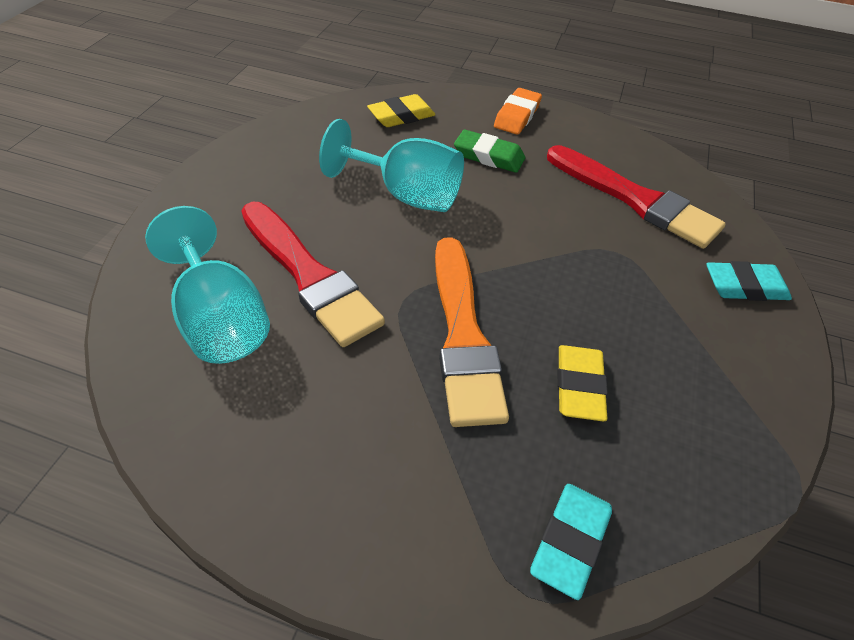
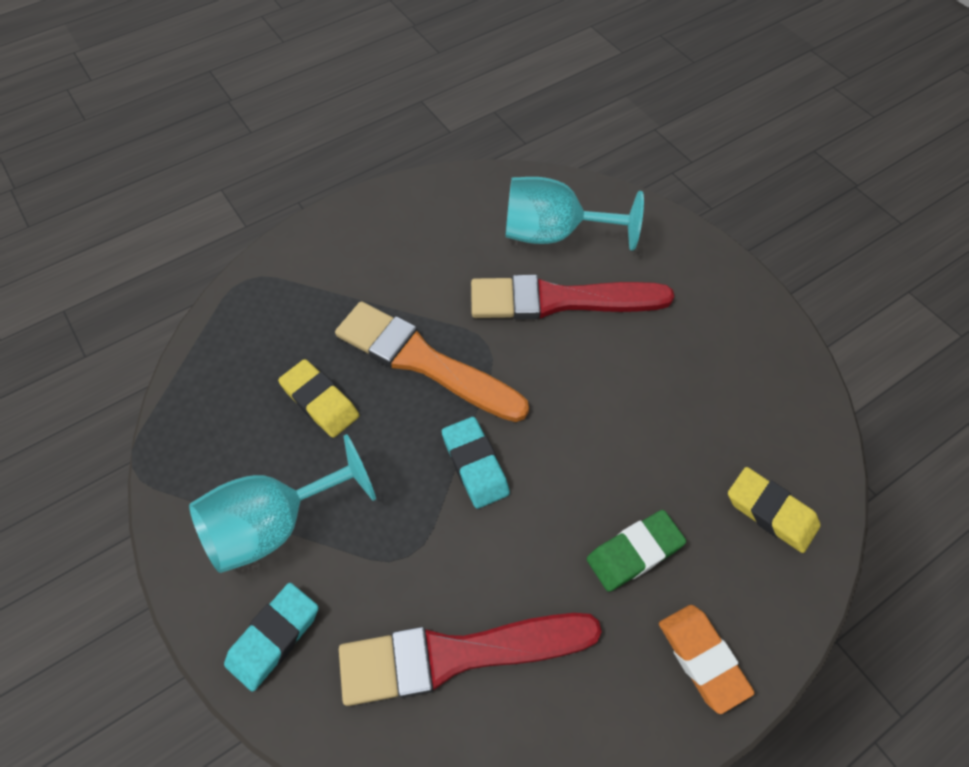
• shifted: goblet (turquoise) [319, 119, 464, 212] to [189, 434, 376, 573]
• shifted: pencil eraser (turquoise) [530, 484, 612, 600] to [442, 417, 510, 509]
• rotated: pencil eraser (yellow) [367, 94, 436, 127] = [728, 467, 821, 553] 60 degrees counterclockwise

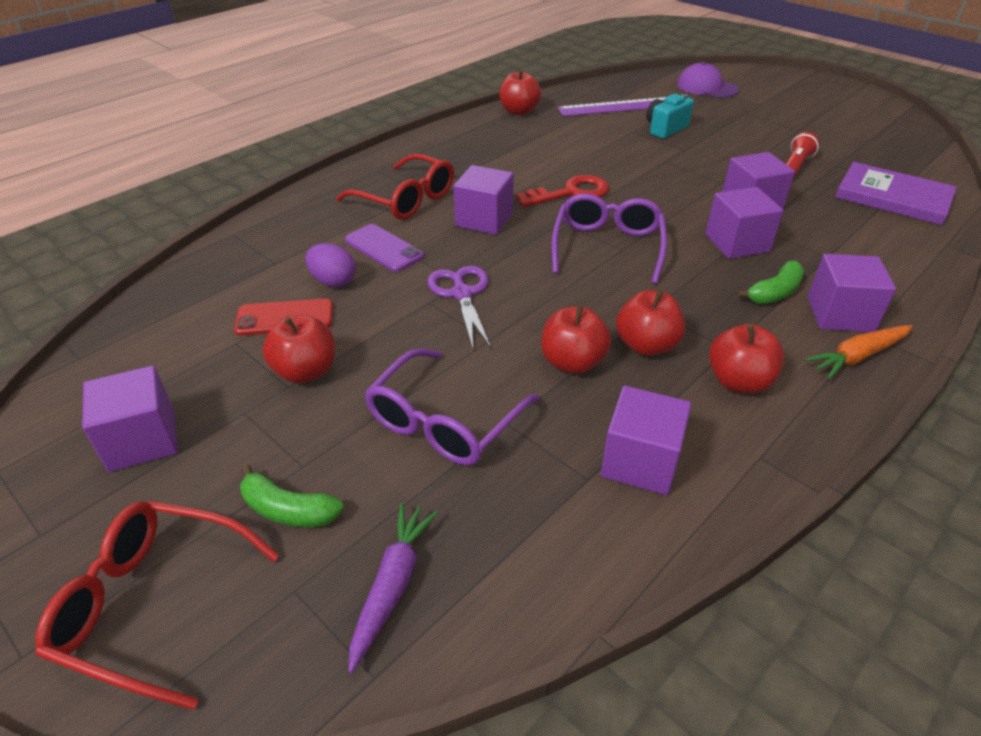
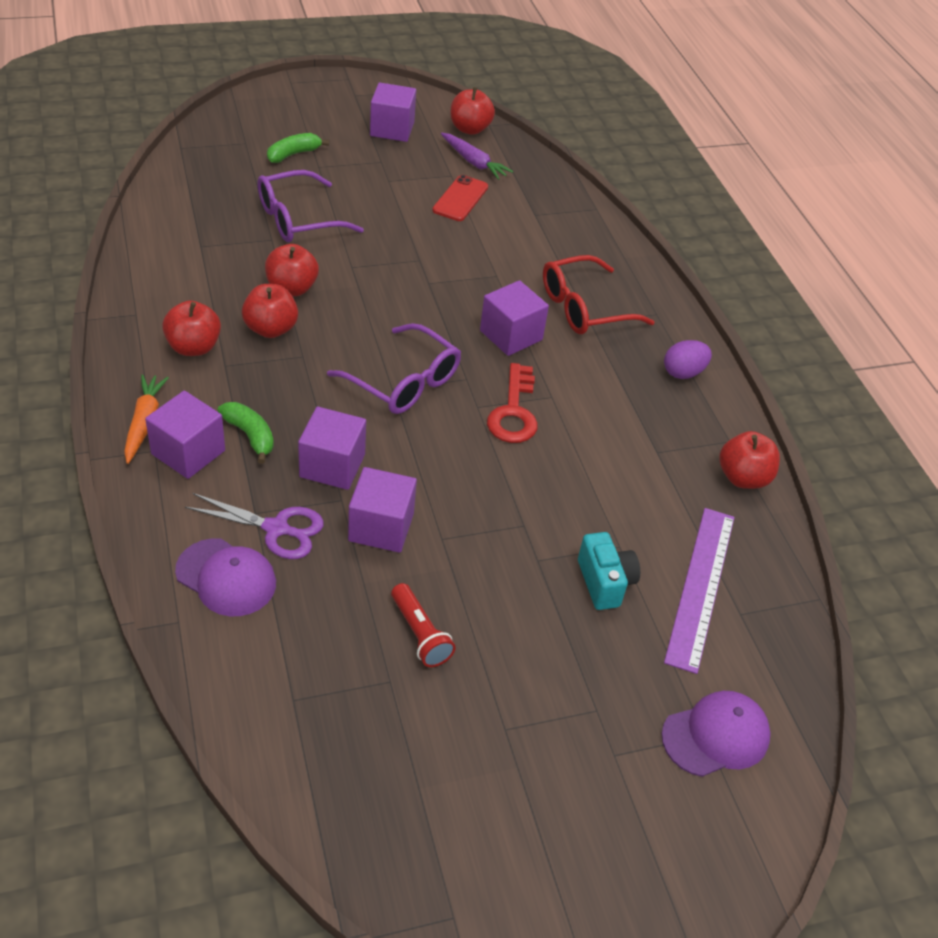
• new: cap (violet) [175, 538, 276, 616]
• shifted: scissors (violet) [427, 266, 491, 348] to [185, 493, 324, 559]
• rotated: banana fruit (leaf-green) [737, 261, 804, 304] = [218, 402, 274, 464] 150 degrees clockwise
• rotated: glasses (violet) [365, 348, 539, 465] = [257, 170, 364, 242] 90 degrees counterclockwise
• shifted: carrot (violet) [349, 503, 438, 673] to [441, 133, 513, 180]
• shifted: toy apple (scarlet) [262, 315, 335, 383] to [451, 87, 495, 135]
• shifted: toy egg (violet) [305, 243, 356, 287] to [664, 340, 712, 379]
• gone: glasses (scarlet) [35, 501, 279, 710]
• gone: mobile phone (violet) [345, 224, 424, 272]
• gone: solid cube (violet) [601, 386, 691, 495]
• gone: hardcover (violet) [835, 162, 957, 225]

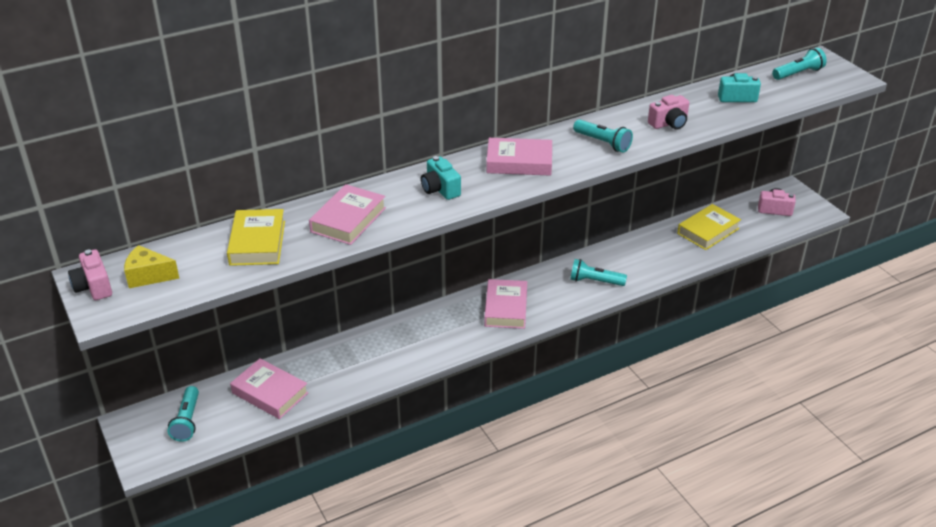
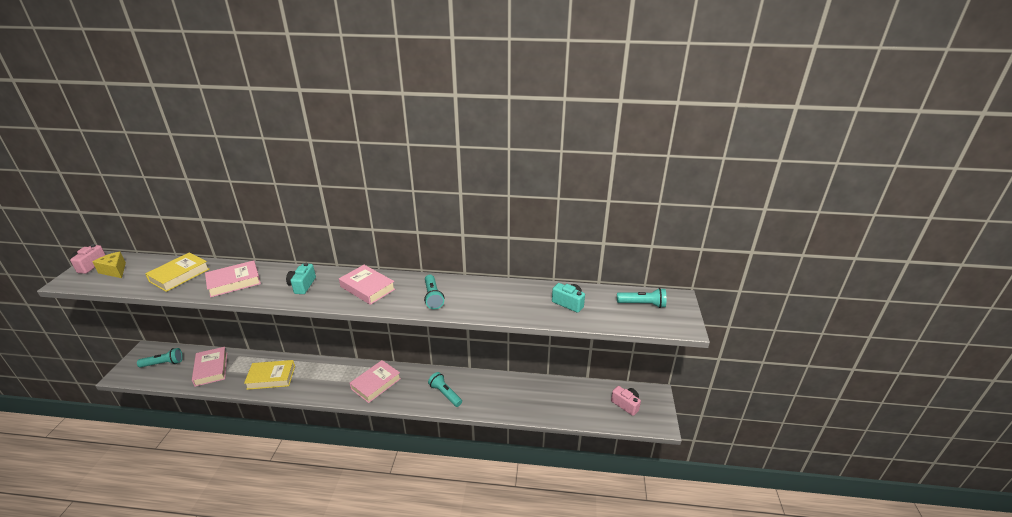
• rotated: flashlight (turquoise) [168, 386, 199, 442] = [137, 348, 183, 367] 135 degrees counterclockwise
• shifted: hardcover (yellow) [677, 204, 741, 250] to [244, 360, 295, 390]
• gone: compact camera (rosy) [648, 95, 689, 130]

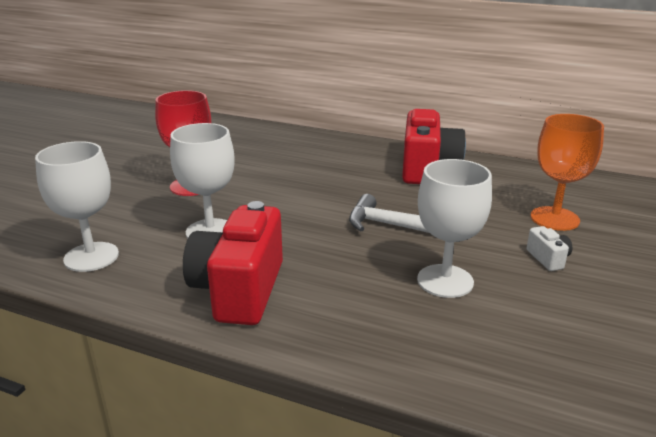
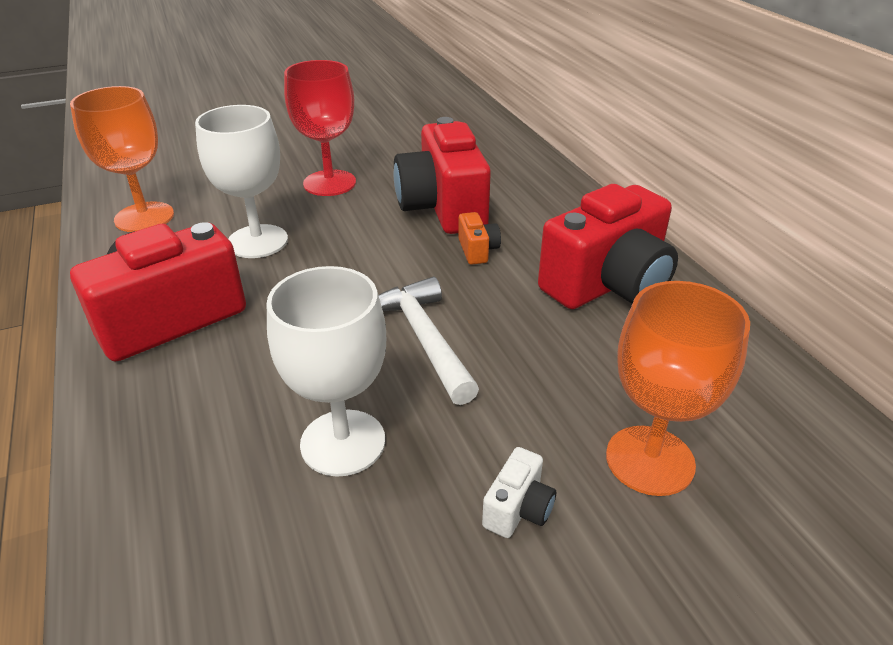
• repainted: goblet (snow-white) [35, 141, 119, 272] to goblet (orange-coloured) [70, 86, 174, 232]
• new: compact camera (scarlet) [394, 117, 491, 234]
• new: compact camera (orange-coloured) [458, 212, 501, 265]

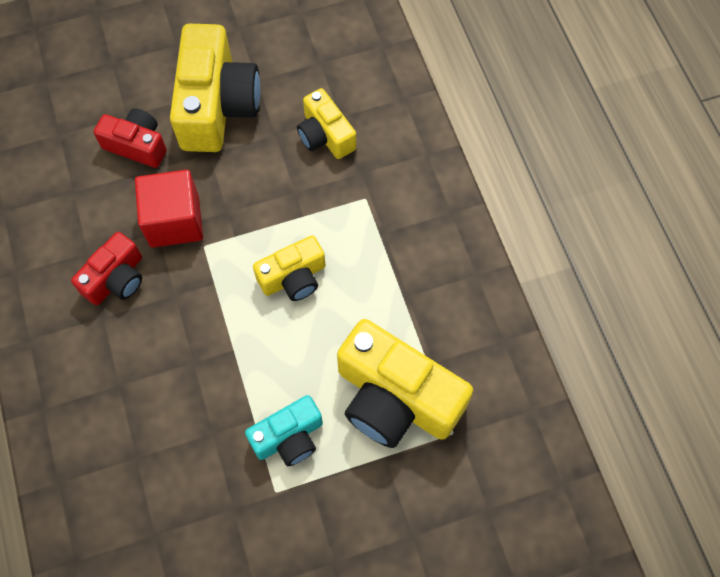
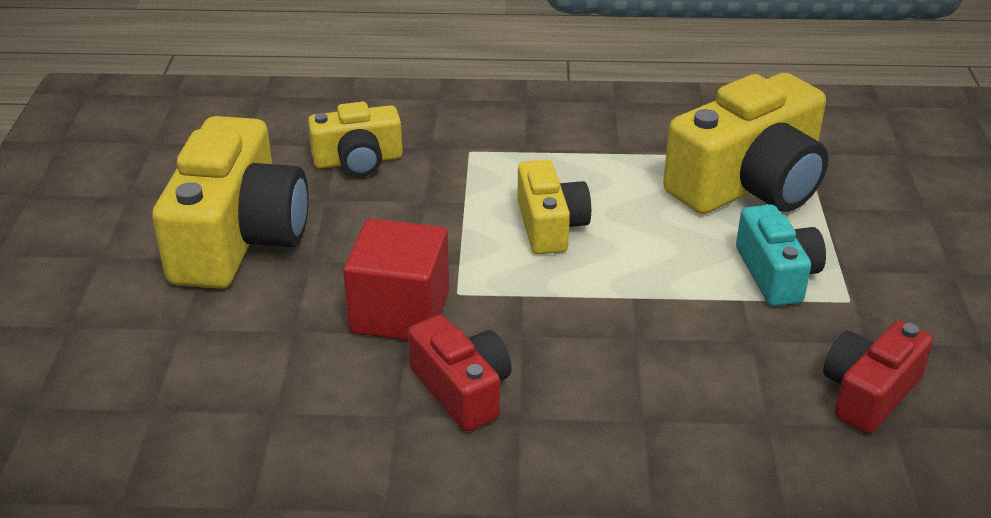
• rotated: compact camera (yellow) [170, 24, 261, 152] = [152, 116, 309, 289] 75 degrees clockwise
• shifted: compact camera (scarlet) [94, 108, 167, 168] to [823, 320, 933, 434]

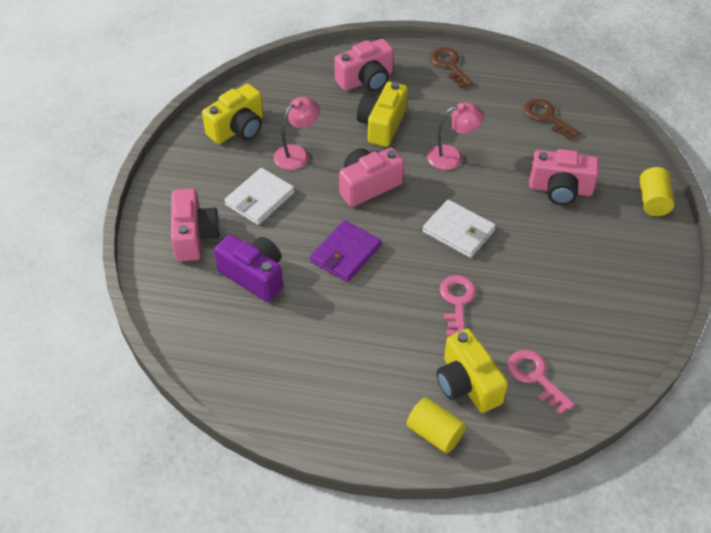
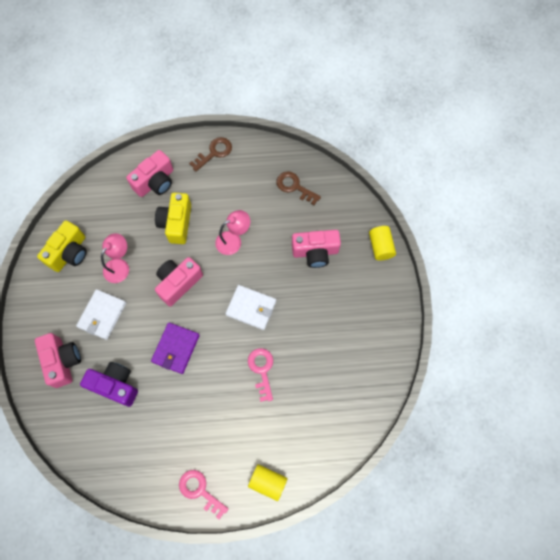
• shifted: key (rosy) [508, 350, 575, 415] to [179, 470, 228, 519]
• rotated: key (brown) [430, 47, 473, 88] = [189, 137, 232, 171] 90 degrees clockwise
• gone: compact camera (yellow) [437, 329, 508, 413]

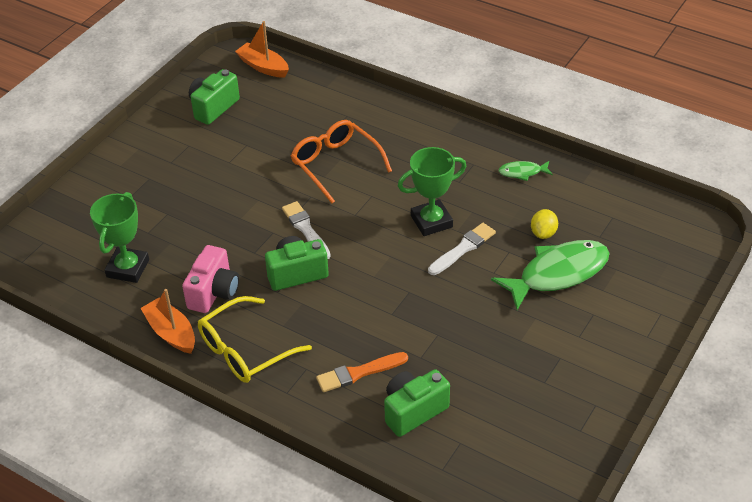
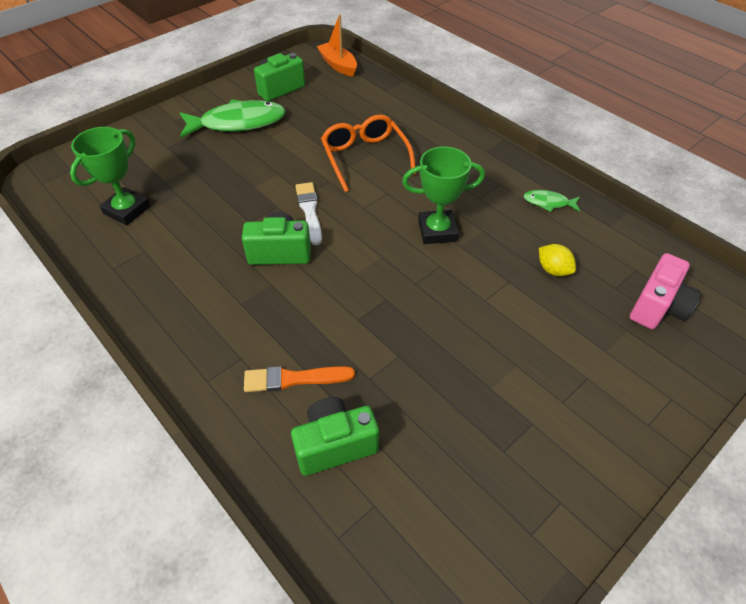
• shifted: fish figure (leaf-green) [491, 240, 610, 310] to [180, 100, 286, 138]
• rotated: lemon (yellow) [531, 209, 558, 239] = [539, 244, 576, 276] 75 degrees counterclockwise
• shifted: compact camera (rosy) [182, 245, 239, 313] to [630, 253, 701, 329]
• gone: toy boat (orange-coloured) [140, 289, 195, 354]
• gone: glasses (yellow) [198, 296, 312, 383]
• gone: paint brush (snow-white) [428, 223, 496, 275]

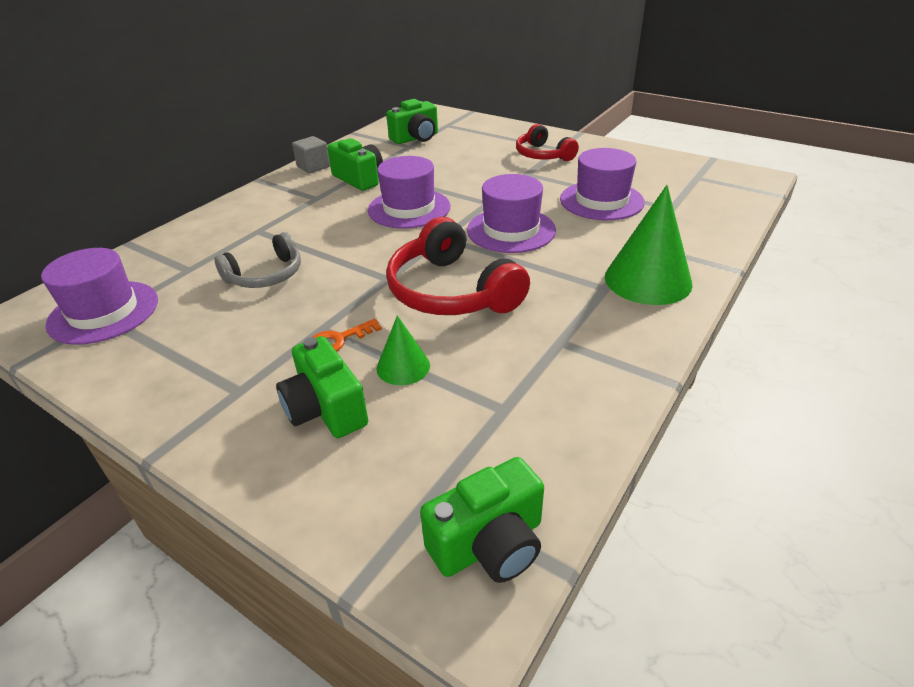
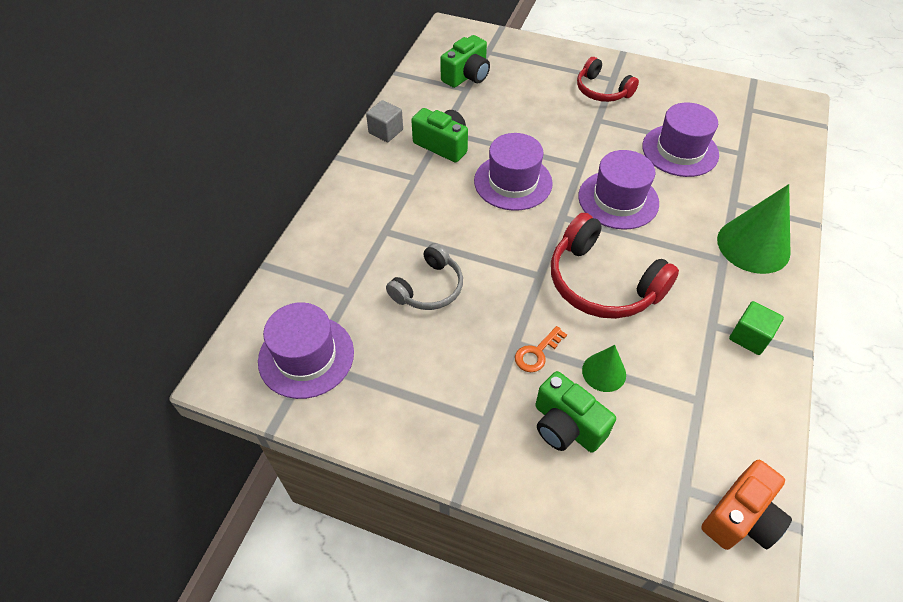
• repainted: compact camera (leaf-green) [420, 457, 544, 583] to compact camera (orange-coloured) [701, 460, 792, 550]
• new: solid cube (leaf-green) [729, 301, 784, 355]

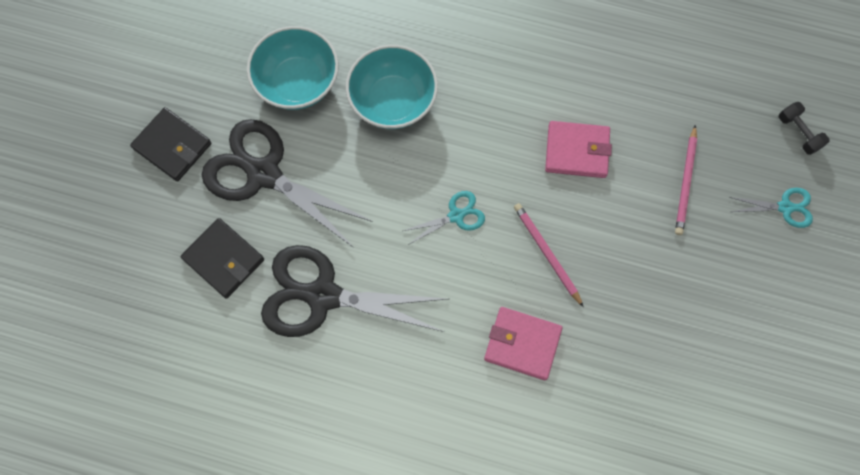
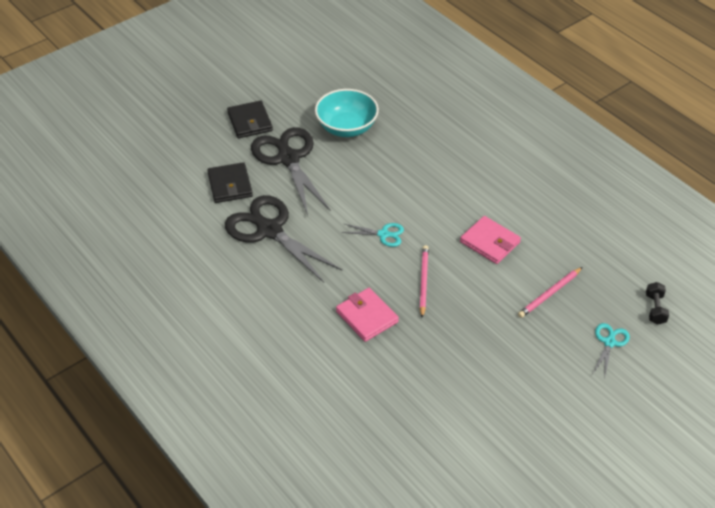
• rotated: scissors (turquoise) [729, 188, 813, 228] = [593, 323, 630, 375] 105 degrees counterclockwise
• gone: bowl (turquoise) [346, 45, 438, 129]

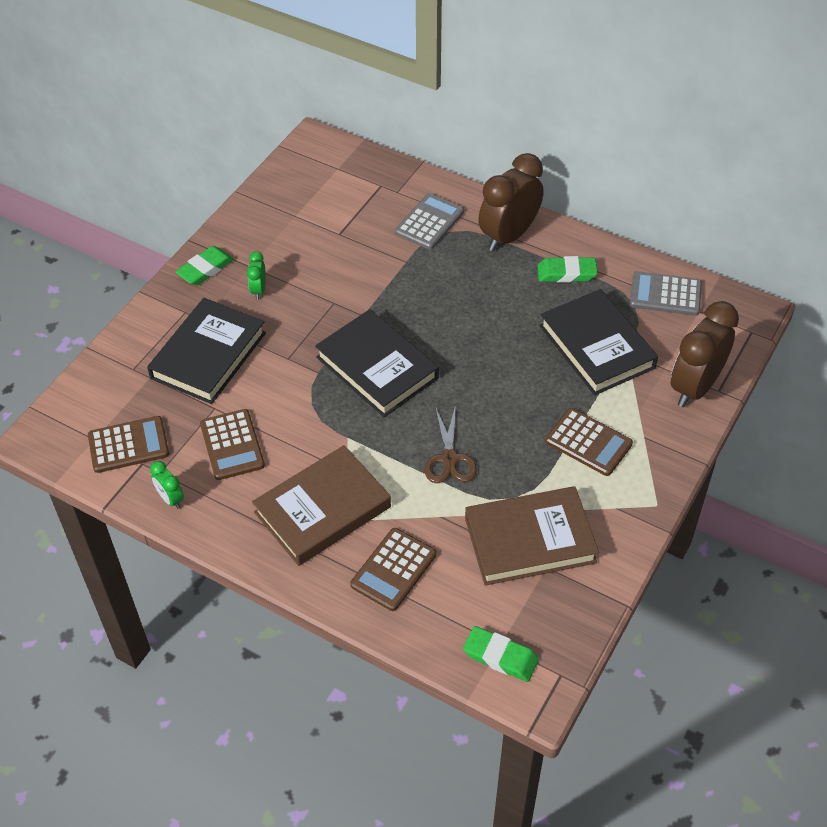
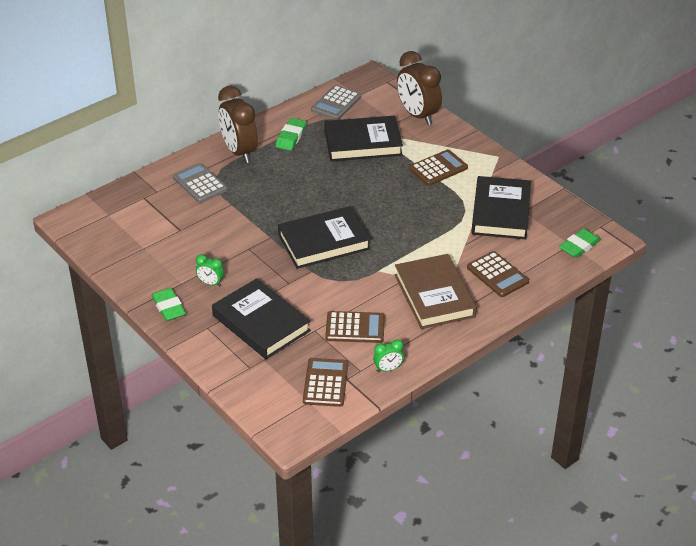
• repainted: hardcover (brown) [465, 486, 599, 586] to hardcover (black) [471, 176, 531, 239]
• gone: scissors (brown) [424, 405, 477, 483]

